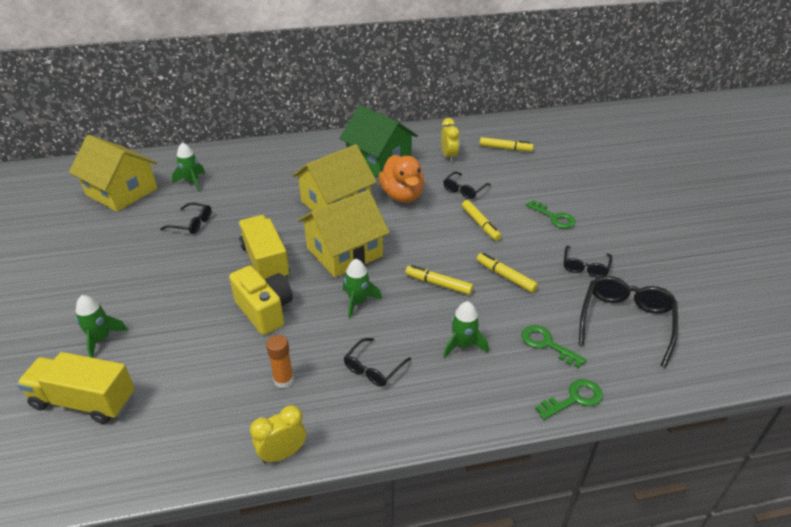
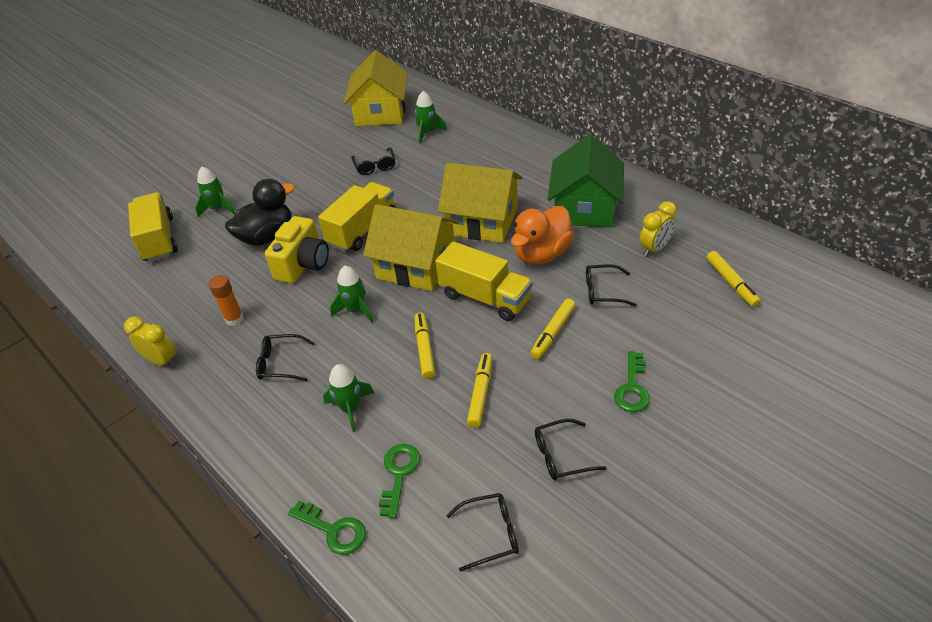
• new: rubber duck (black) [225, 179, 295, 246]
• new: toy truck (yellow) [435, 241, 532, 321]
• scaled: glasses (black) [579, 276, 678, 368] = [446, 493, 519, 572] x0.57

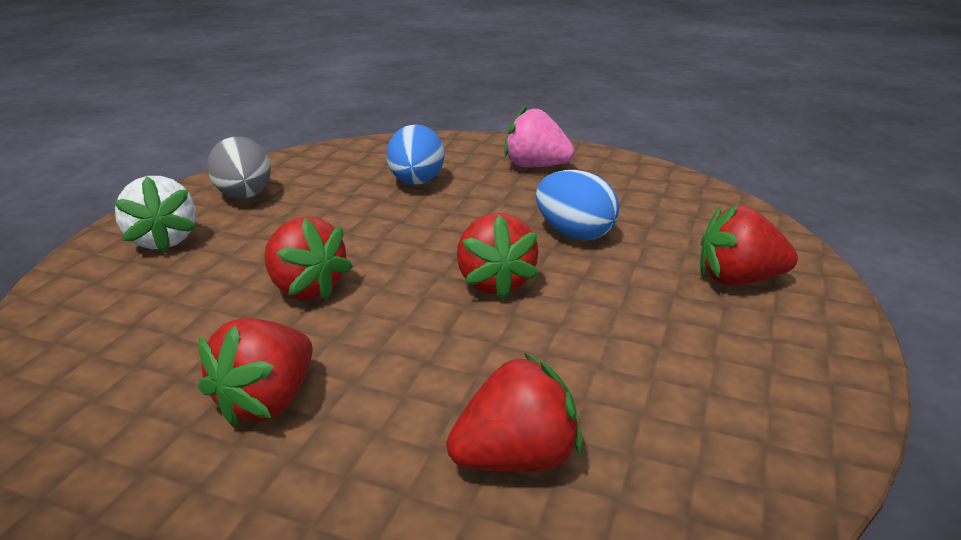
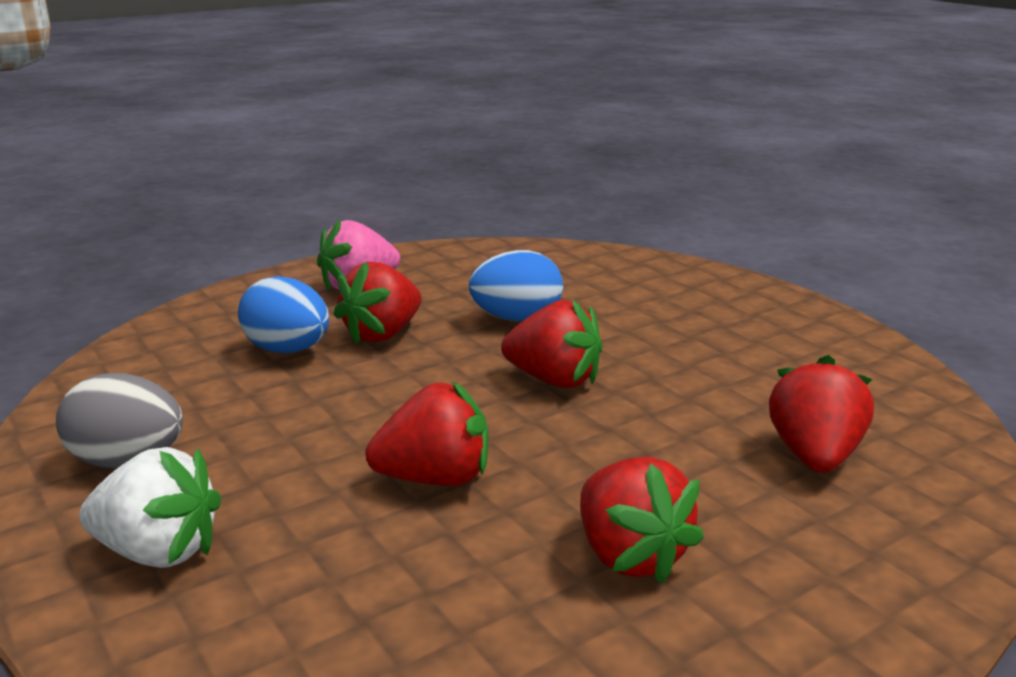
• shifted: strawberry (scarlet) [700, 204, 798, 285] to [334, 261, 422, 344]

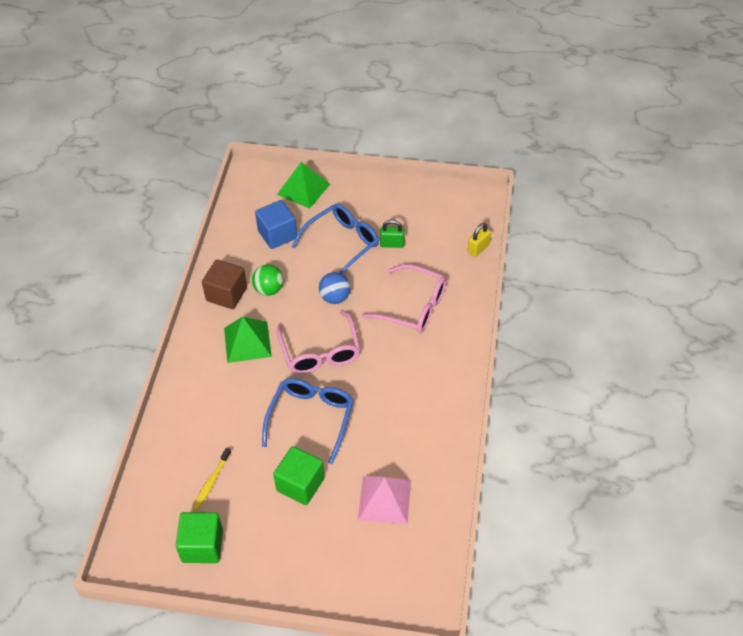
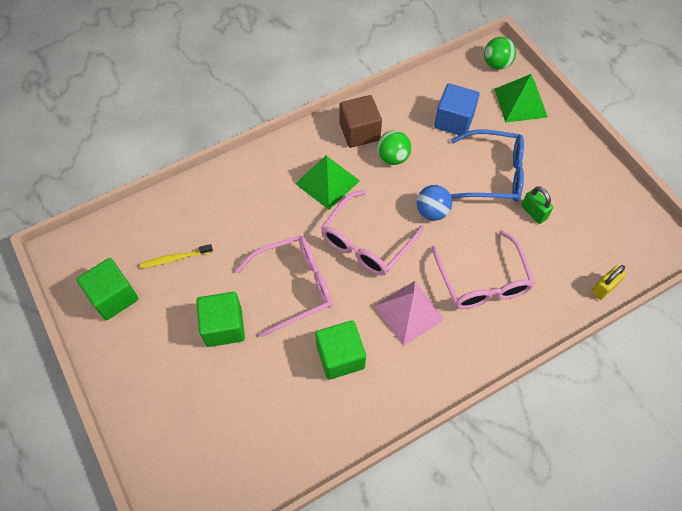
• repainted: glasses (blue) [262, 378, 354, 464] to glasses (rosy) [235, 236, 332, 337]
• new: solid cube (leaf-green) [315, 321, 366, 380]
• shifted: solid pyramid (rosy) [358, 476, 411, 524] to [374, 281, 445, 346]
• new: sphere (leaf-green) [484, 37, 516, 70]
• rotated: small lock (yellow) [468, 223, 491, 257] = [591, 265, 627, 300] 45 degrees counterclockwise

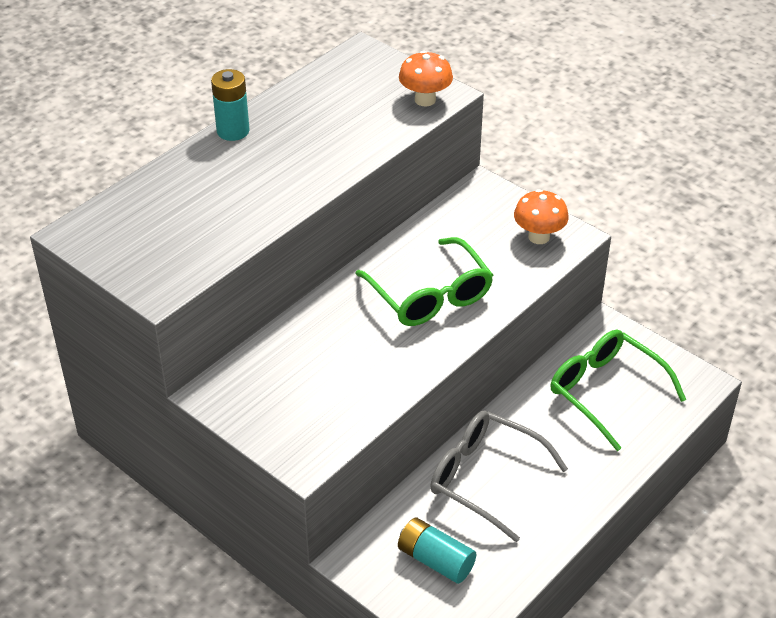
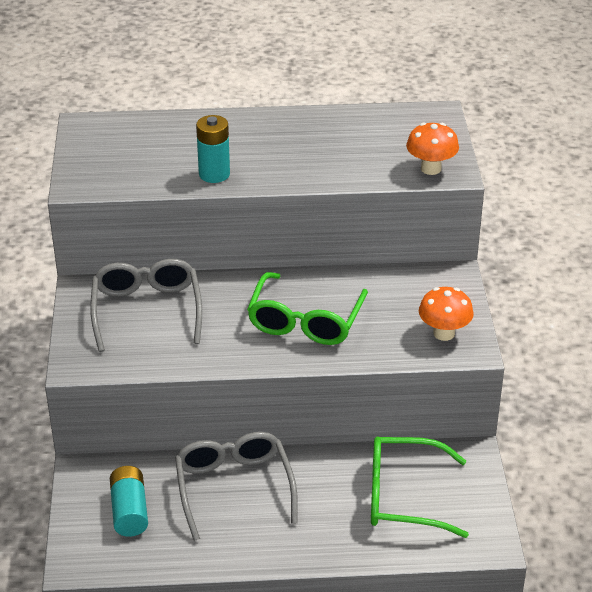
• new: glasses (gray) [90, 259, 202, 352]
• shifted: AA battery (turquoise) [211, 69, 250, 141] to [196, 115, 230, 183]
• rotated: glasses (leaf-green) [550, 329, 686, 451] = [371, 436, 469, 538] 90 degrees counterclockwise

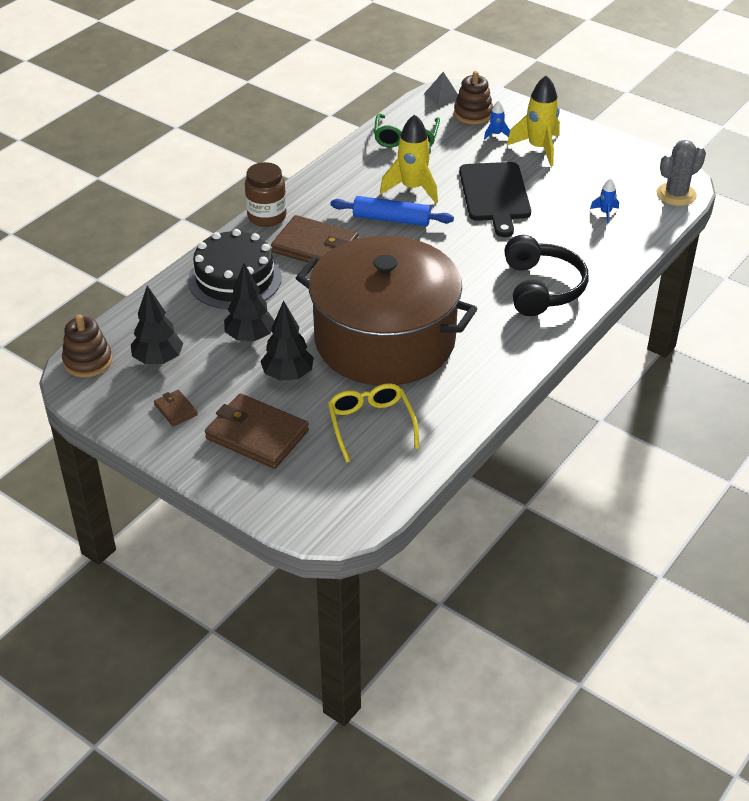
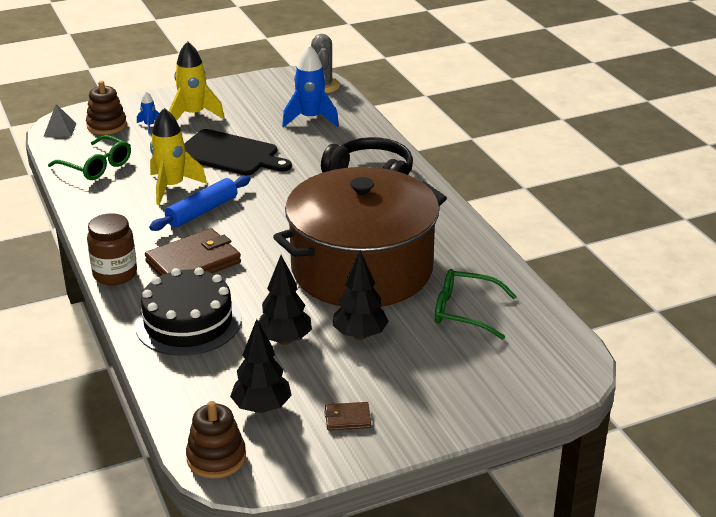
• scaled: toy rocket (blue) [590, 178, 619, 223] = [282, 45, 339, 127] x2.09
• repainted: glasses (yellow) [328, 383, 419, 463] to glasses (leaf-green) [435, 269, 516, 340]
• gone: card wallet (brown) [205, 393, 309, 469]

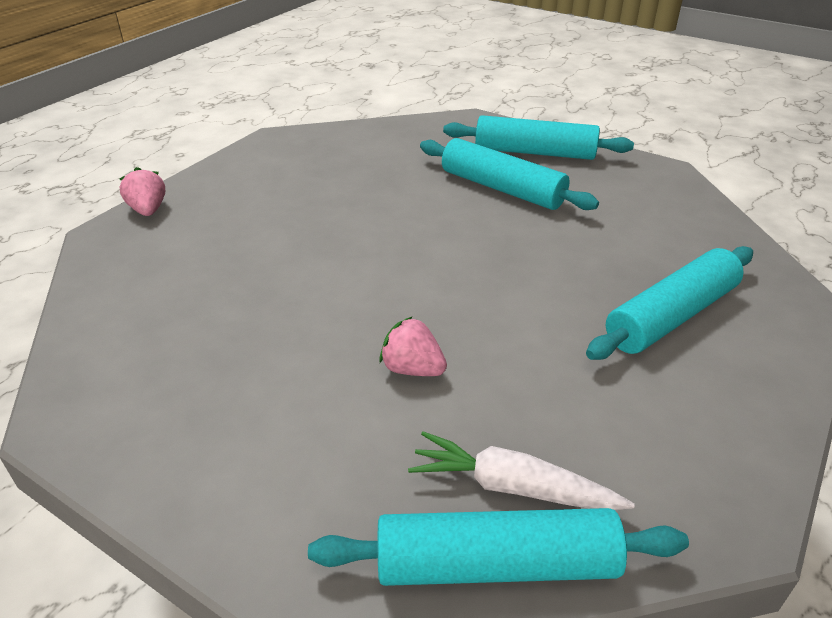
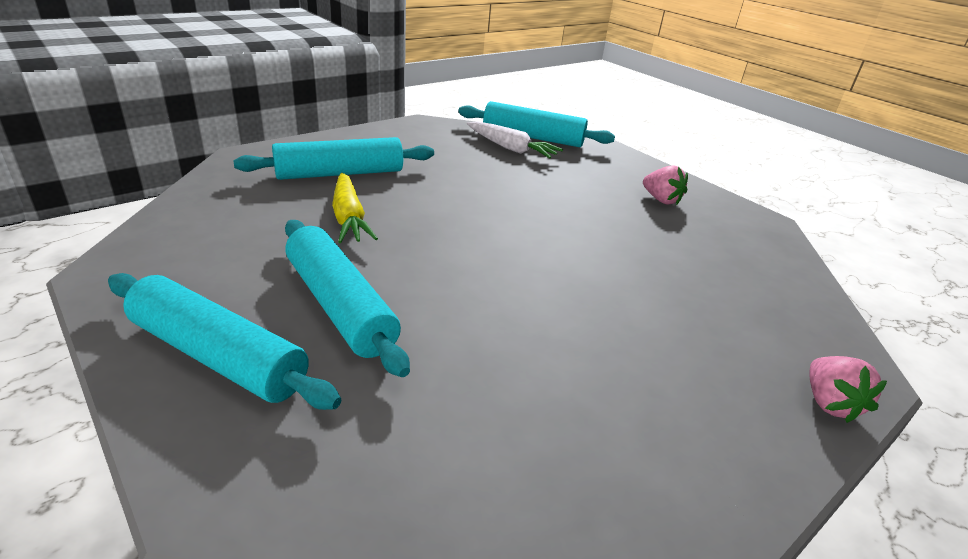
• new: carrot (yellow) [332, 173, 378, 243]
• shifted: strawberry (rosy) [380, 316, 447, 376] to [643, 165, 688, 205]

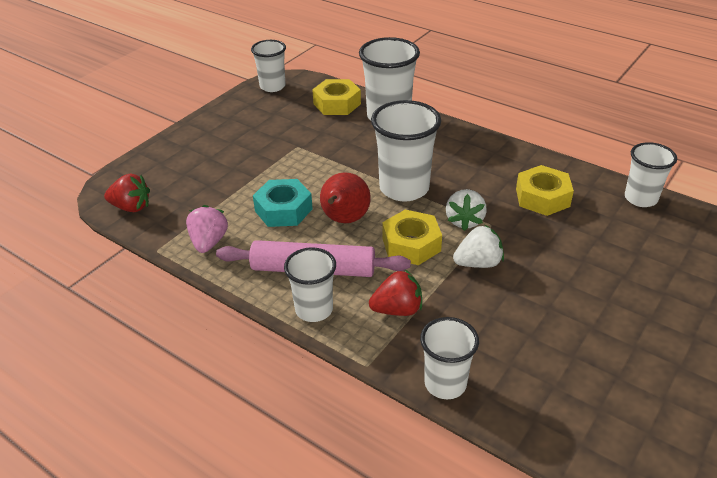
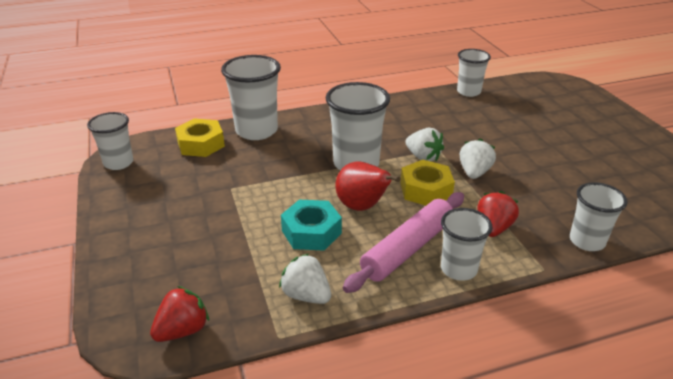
• repainted: strawberry (rosy) [186, 205, 228, 253] to strawberry (snow-white) [279, 254, 331, 304]
• gone: hex nut (yellow) [516, 165, 574, 216]

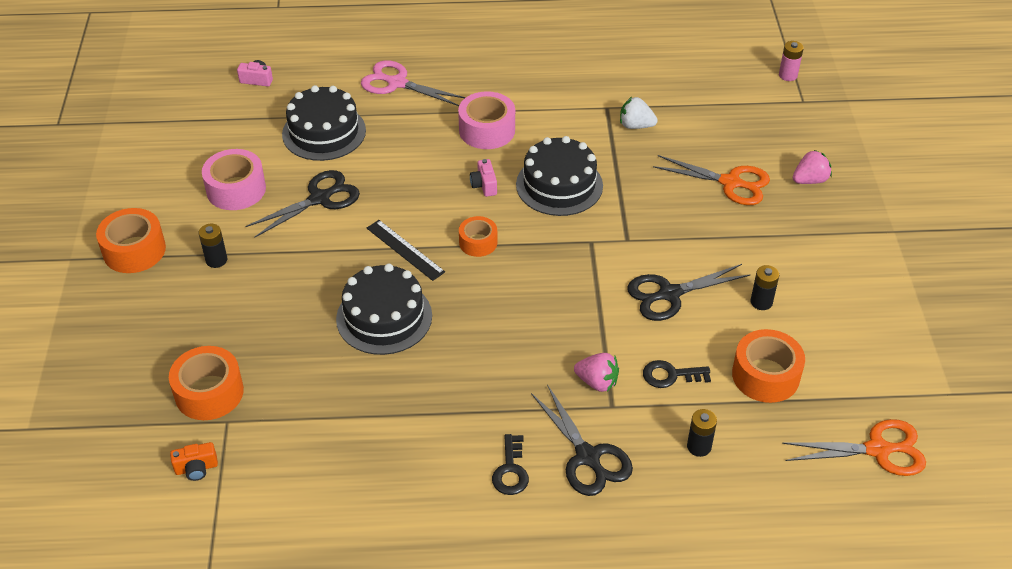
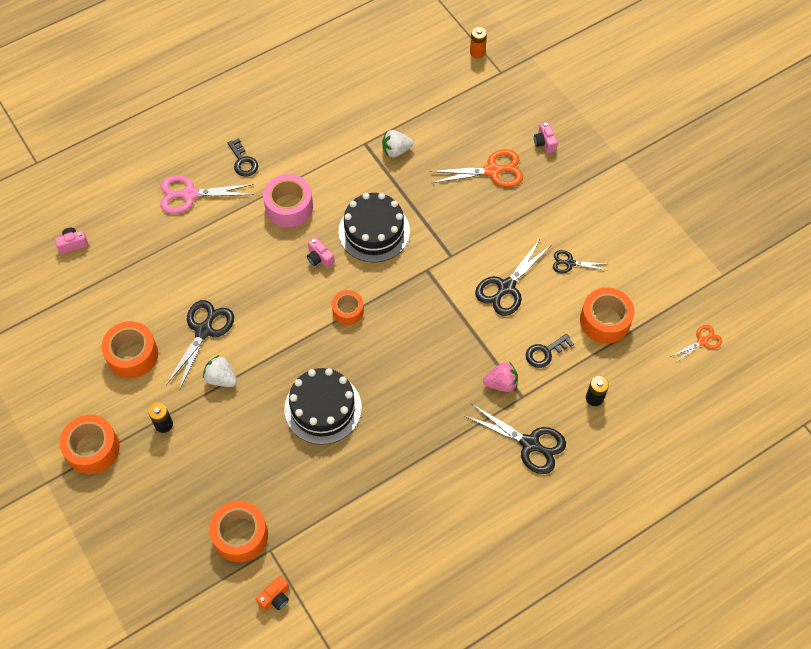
• repainted: tape (rosy) [202, 149, 266, 210] to tape (orange-coloured) [101, 321, 158, 378]
• new: strawberry (snow-white) [203, 355, 237, 387]
• shifted: key (black) [492, 434, 529, 495] to [228, 138, 258, 177]
• repainted: AA battery (rosy) [779, 41, 804, 81] to AA battery (orange-coloured) [470, 27, 487, 58]
• swapped: strawberry (rosy) [793, 150, 832, 184] to compact camera (rosy) [534, 122, 558, 153]
• swapped: AA battery (black) [751, 265, 779, 310] to scissors (black) [553, 250, 606, 273]
• scaled: scissors (orange-coloured) [782, 419, 926, 476] = [670, 325, 722, 363] x0.57
• gone: gateau (black) [282, 85, 366, 161]
• gone: straightedge (black) [367, 220, 445, 281]

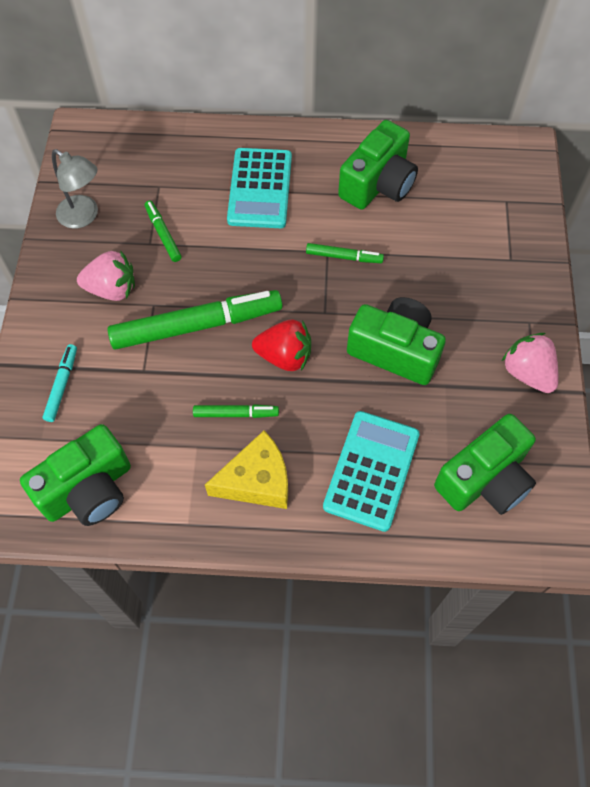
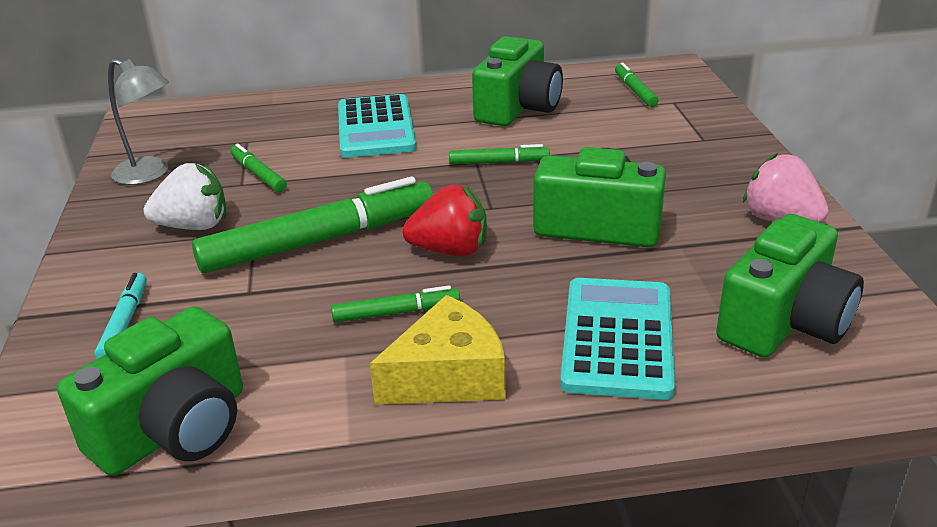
• repainted: strawberry (rosy) [77, 250, 135, 301] to strawberry (snow-white) [144, 163, 226, 230]
• new: marker pen (leaf-green) [615, 62, 658, 107]

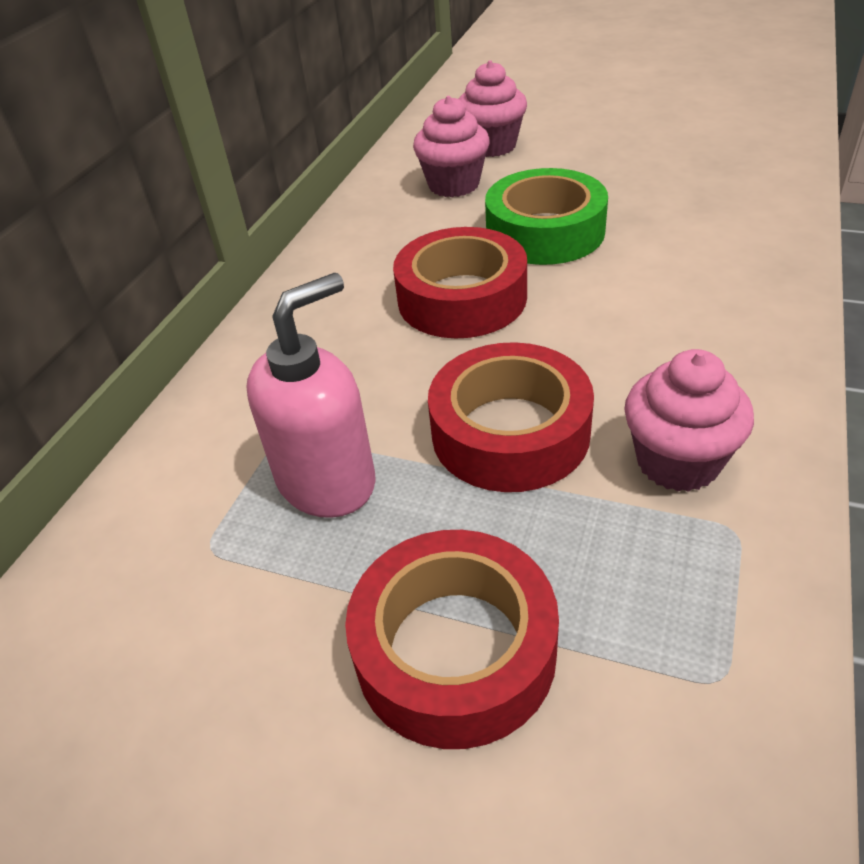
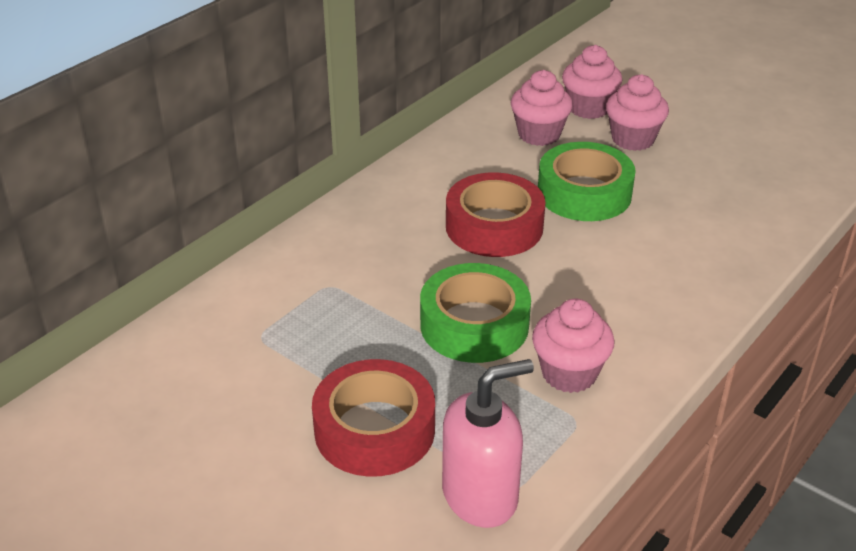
• repainted: tape (scarlet) [428, 342, 594, 492] to tape (leaf-green) [420, 263, 531, 363]
• shifted: pump bottle (rosy) [246, 273, 376, 518] to [442, 359, 534, 528]
• new: fairy cake (rosy) [606, 74, 669, 151]

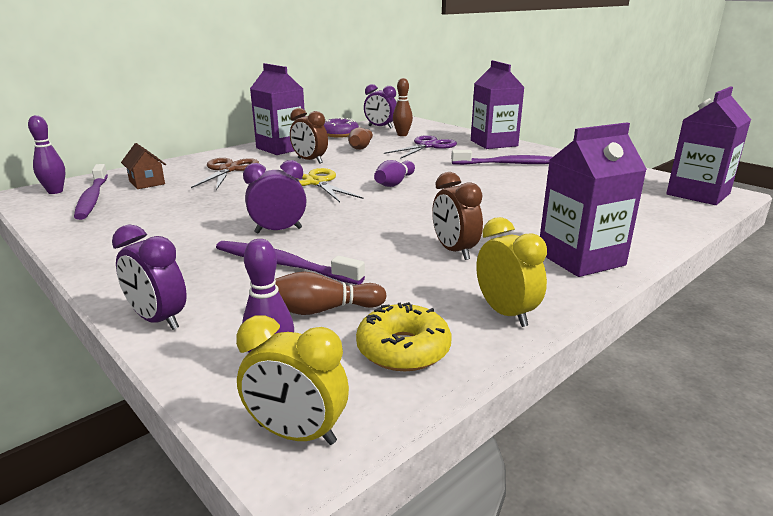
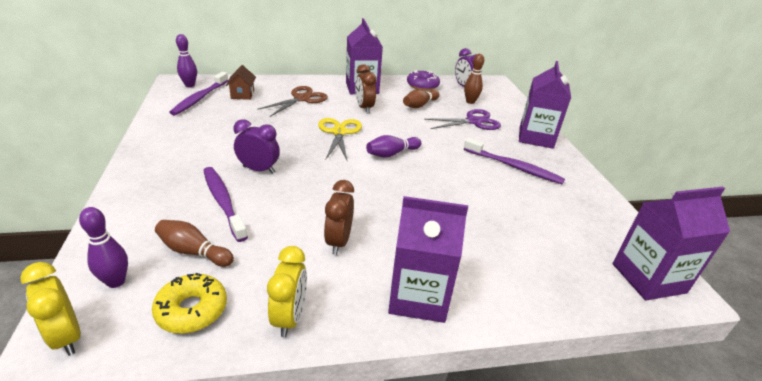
• gone: clock (violet) [112, 224, 187, 330]

